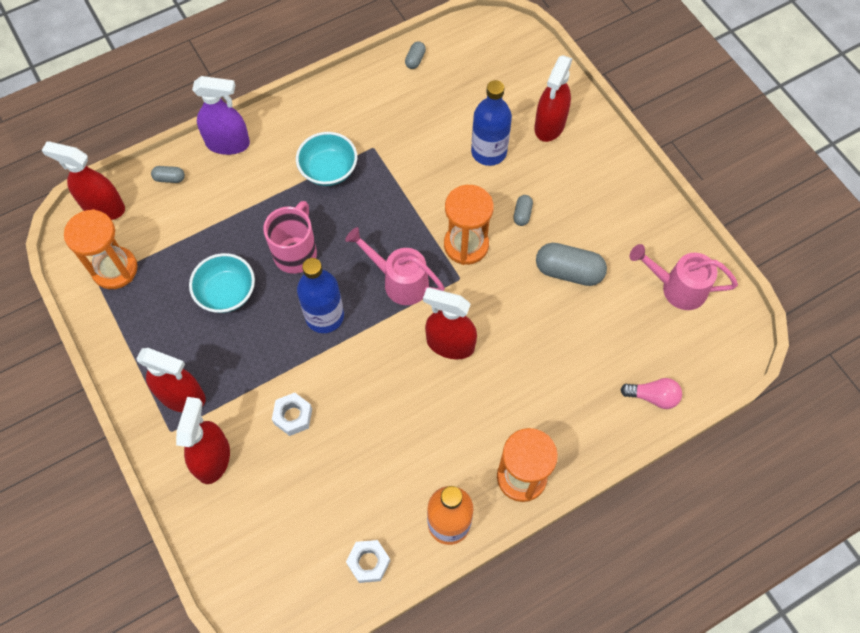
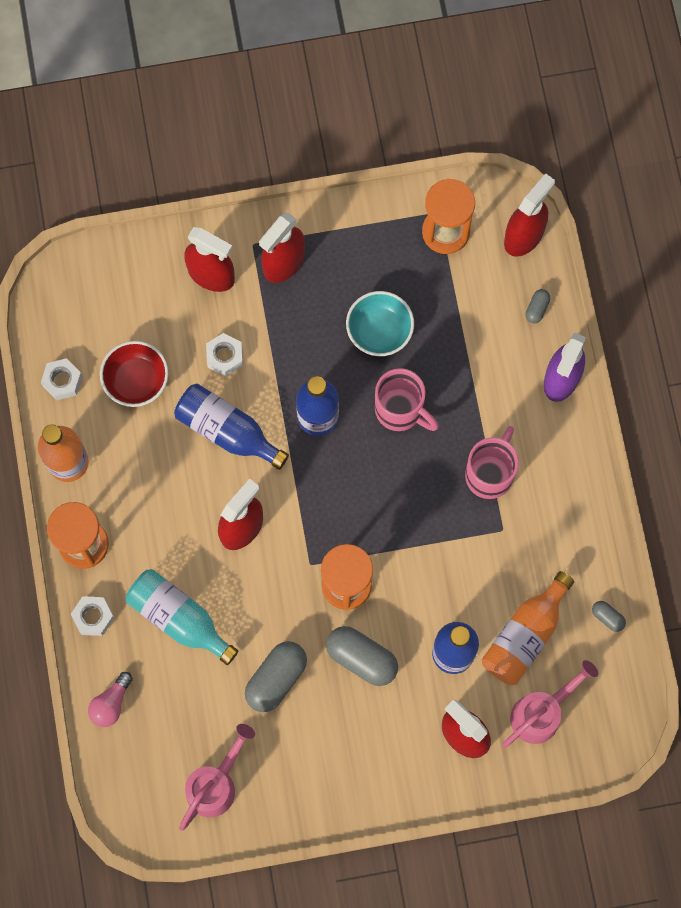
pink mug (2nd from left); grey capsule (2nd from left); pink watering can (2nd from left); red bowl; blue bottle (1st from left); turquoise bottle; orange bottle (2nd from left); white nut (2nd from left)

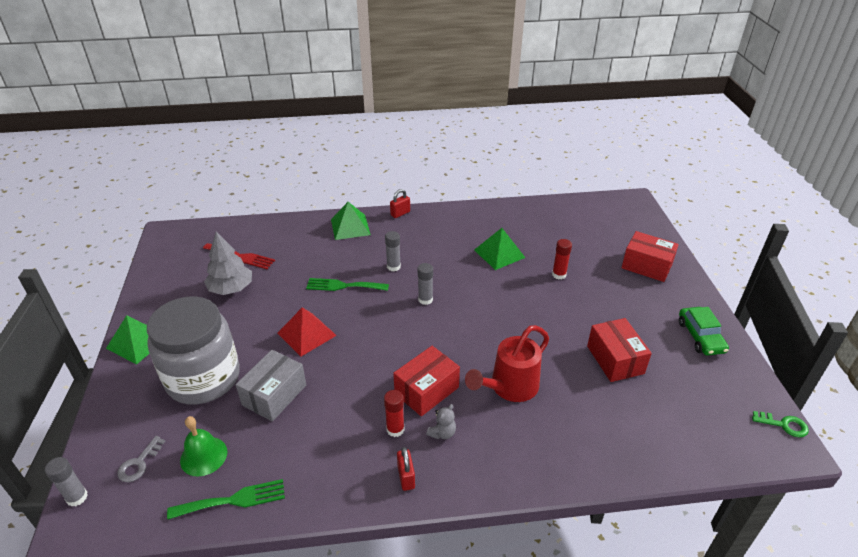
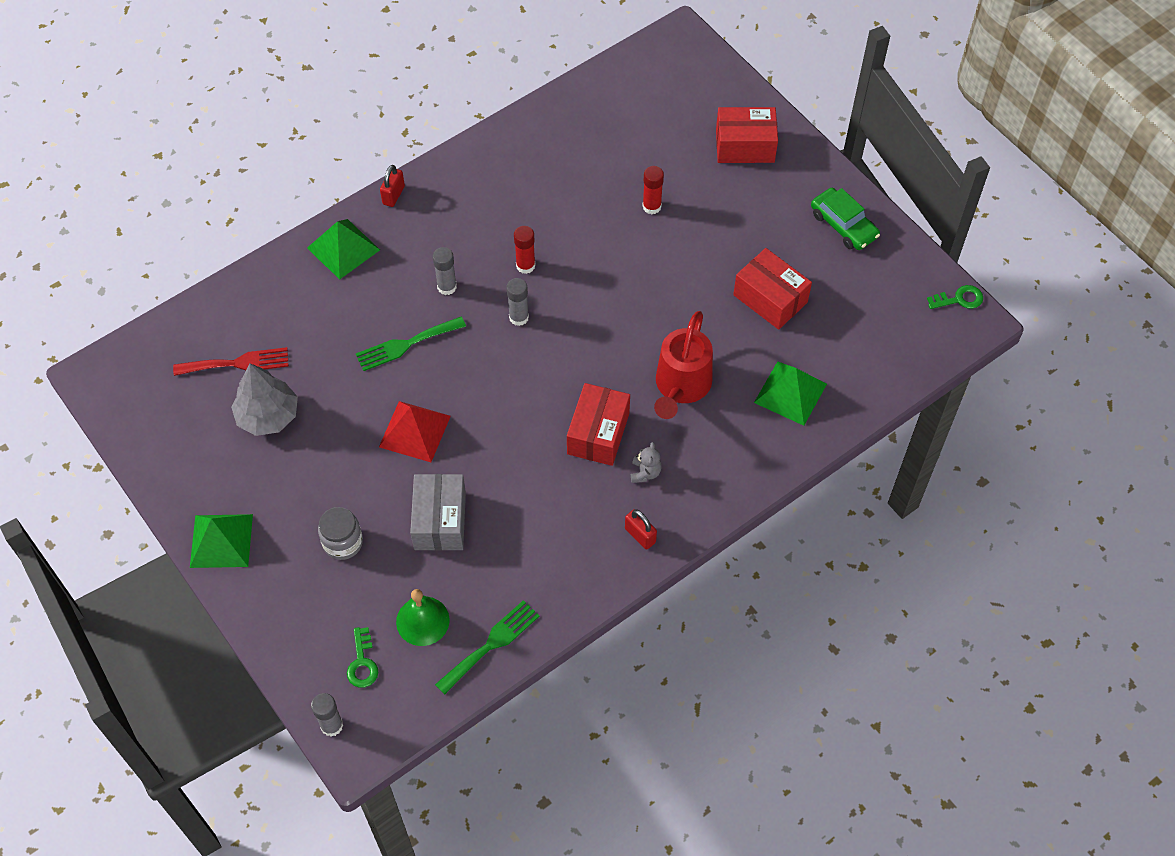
green pyramid (3rd from left); grey jar; red glue stick (1st from left); green key (1st from left)

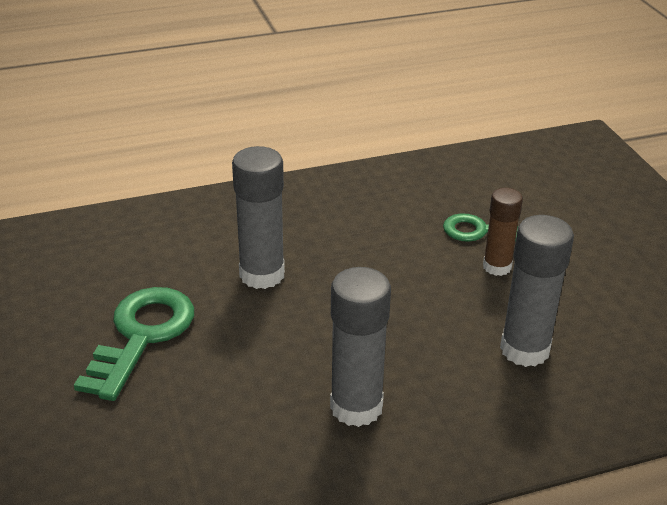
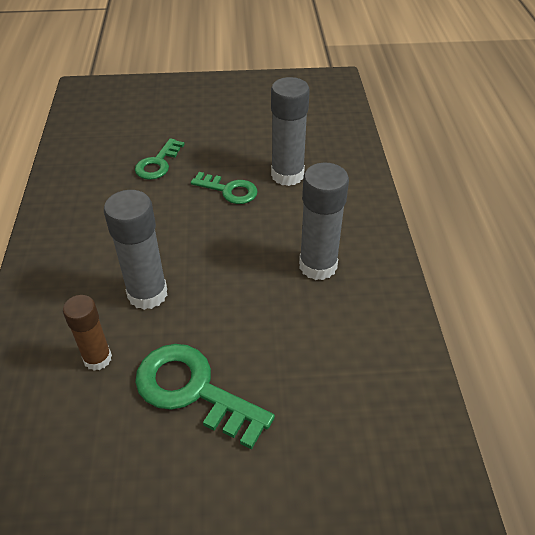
brown glue stick; green key (3rd from left)

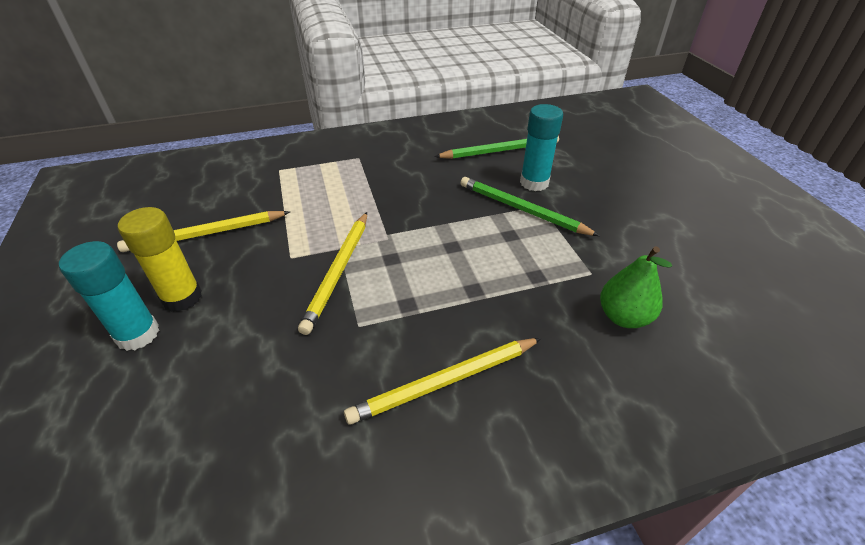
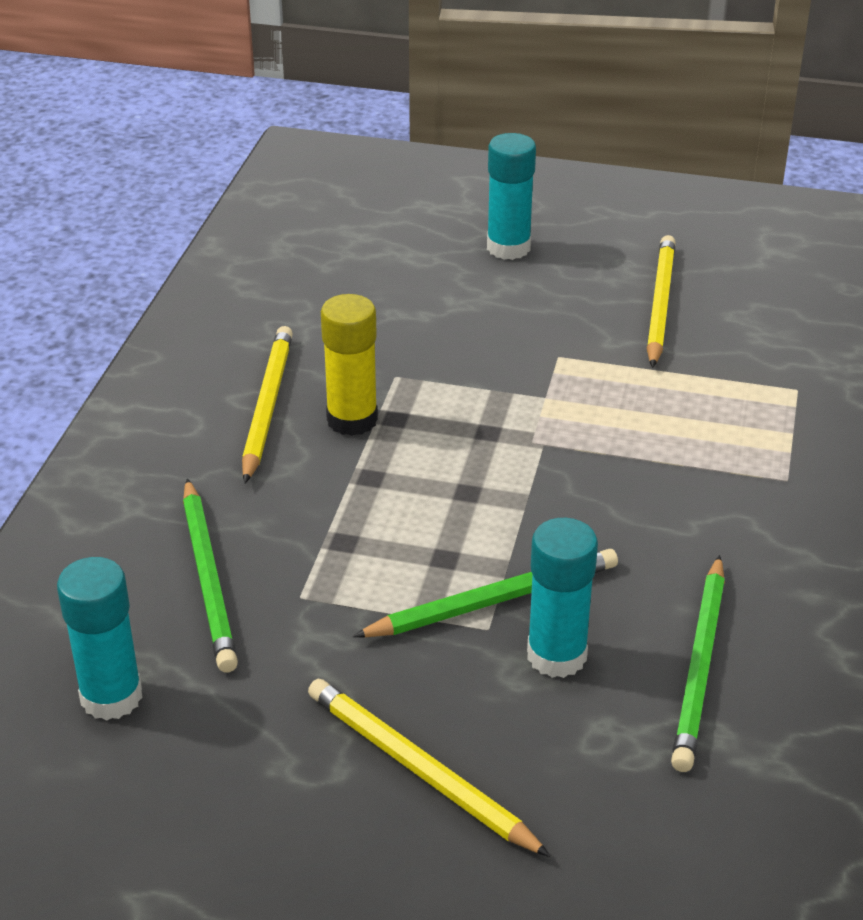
yellow glue stick; yellow pencil (2nd from left); green pencil (1st from left); turquoise glue stick (1st from left)

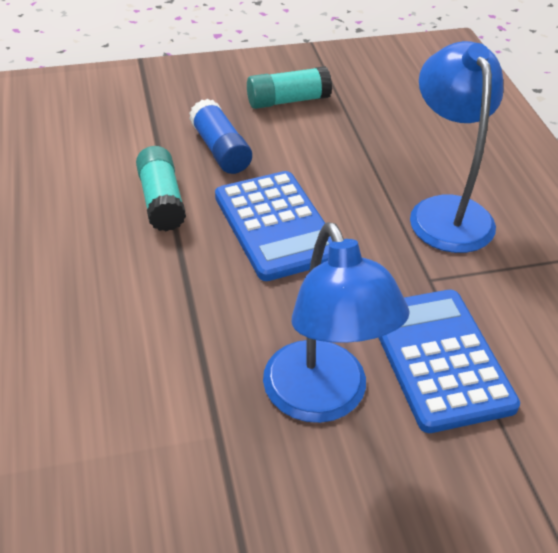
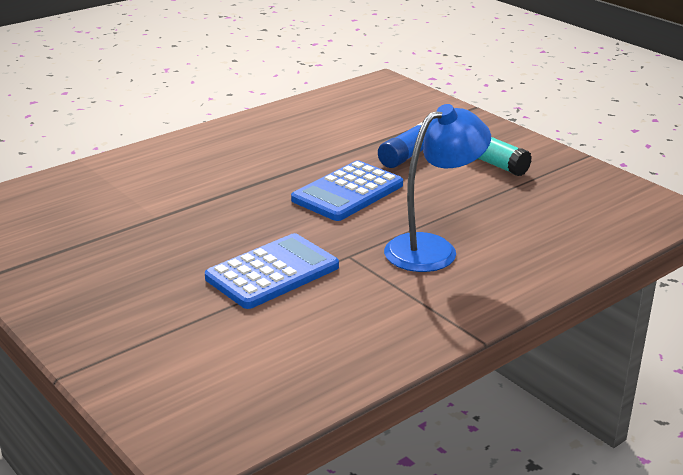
turquoise glue stick (1st from left in the first image); blue lamp (1st from left in the first image)

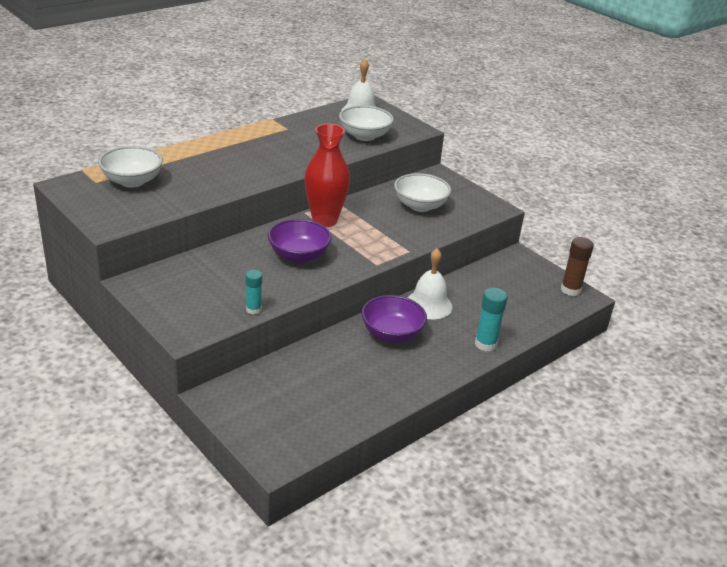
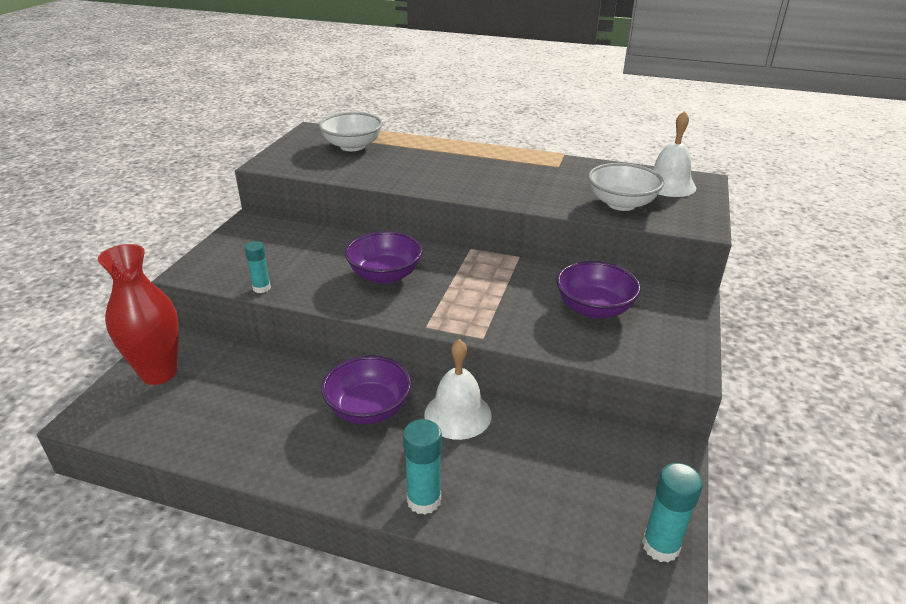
red vase; purple bowl (3rd from left); turquoise glue stick (3rd from left)

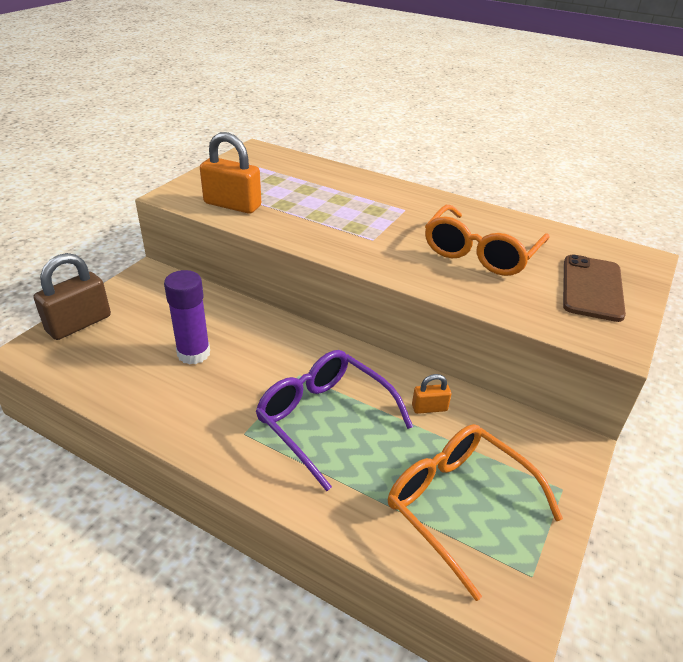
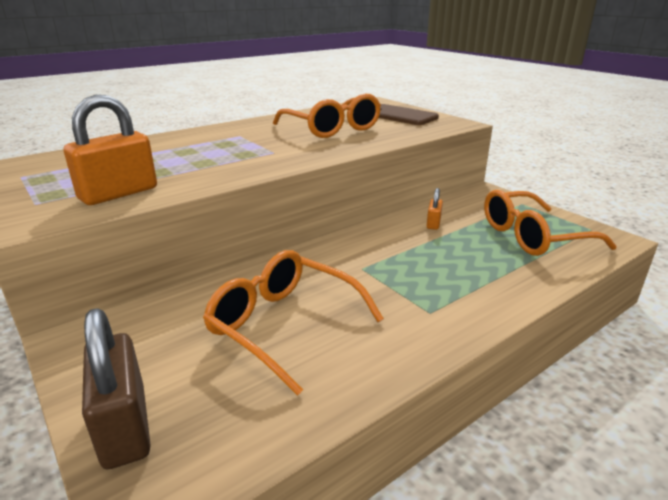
orange glasses (1st from left); purple glasses

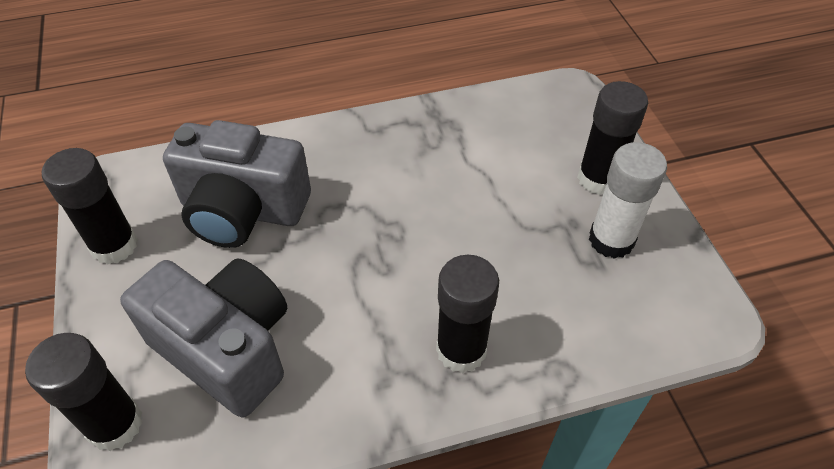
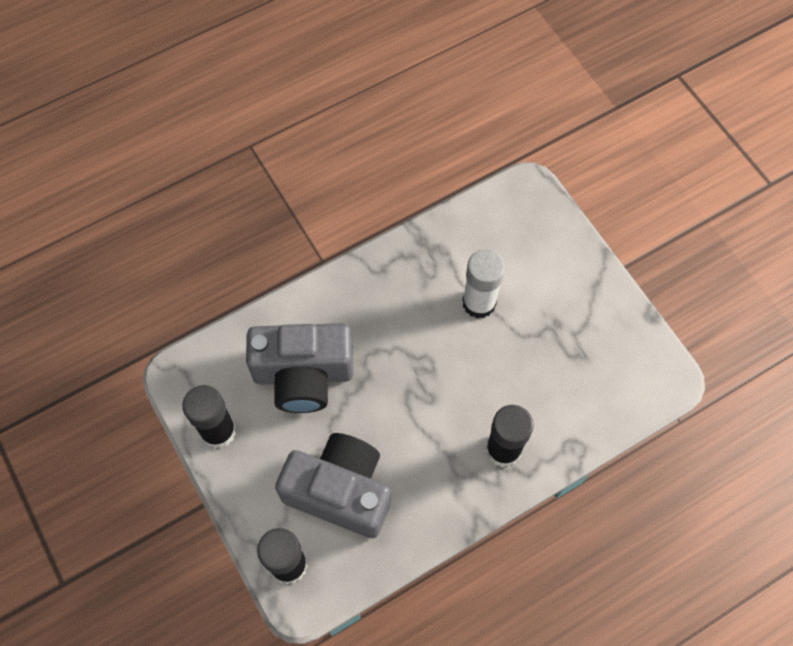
black glue stick (4th from left in the first image); white glue stick

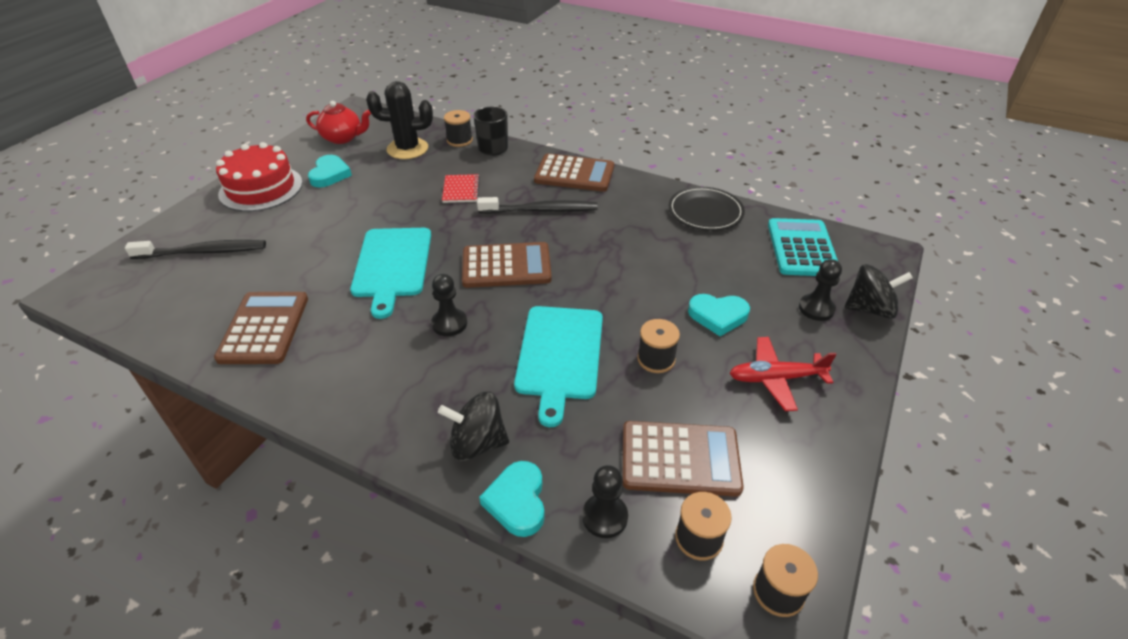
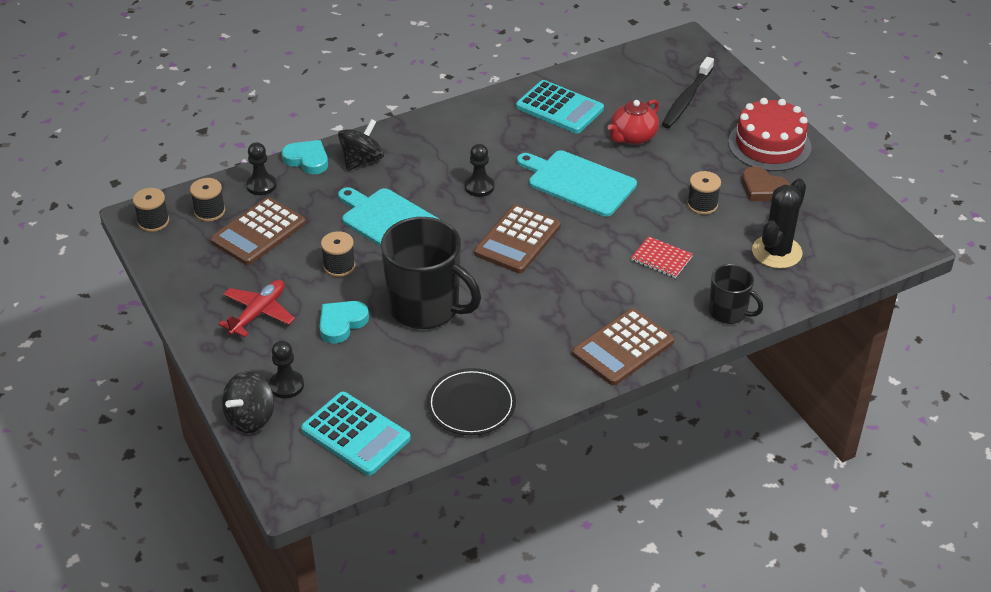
red teapot; black spool (4th from left); brown heart; black toothbrush (2nd from left in the first image); turquoise calculator (2nd from left); black mug (1st from left)

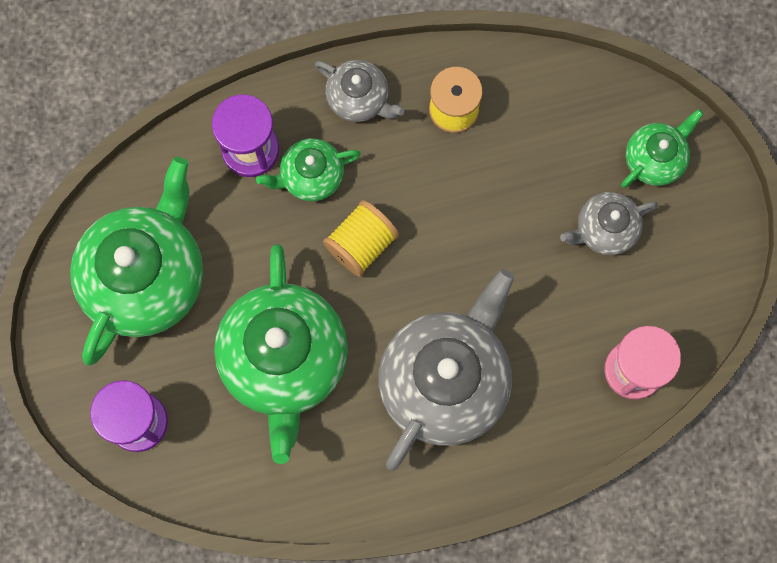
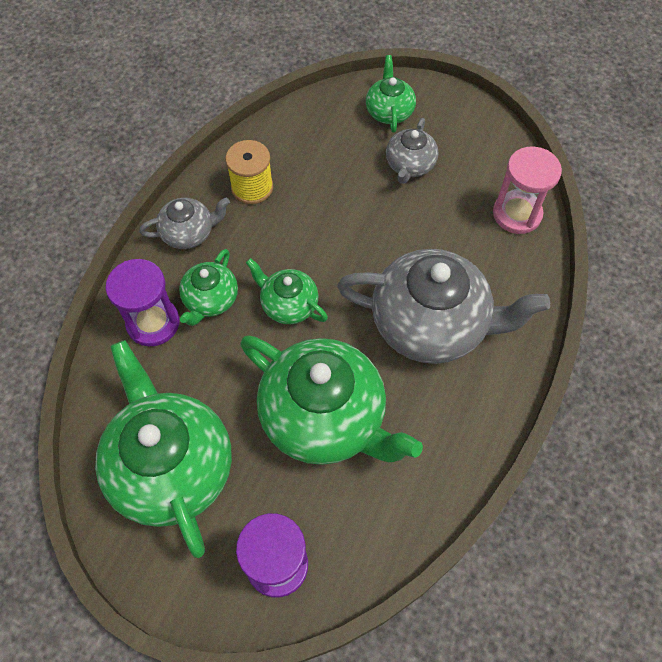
green teapot (3rd from left); grey teapot (3rd from left)

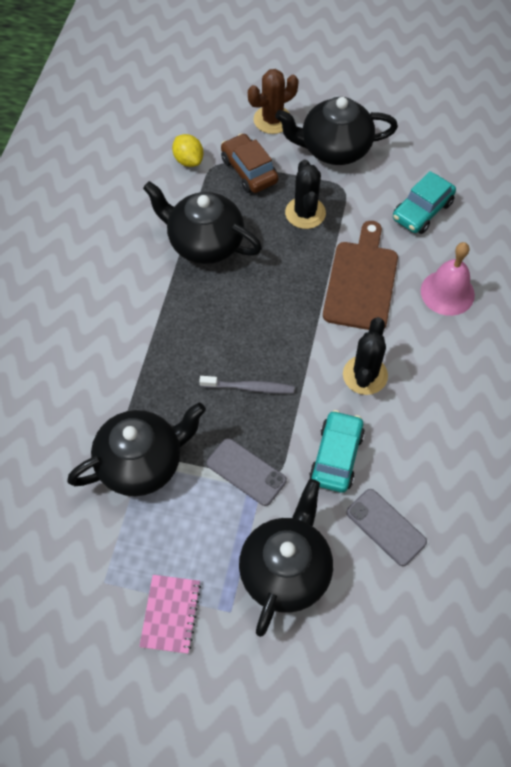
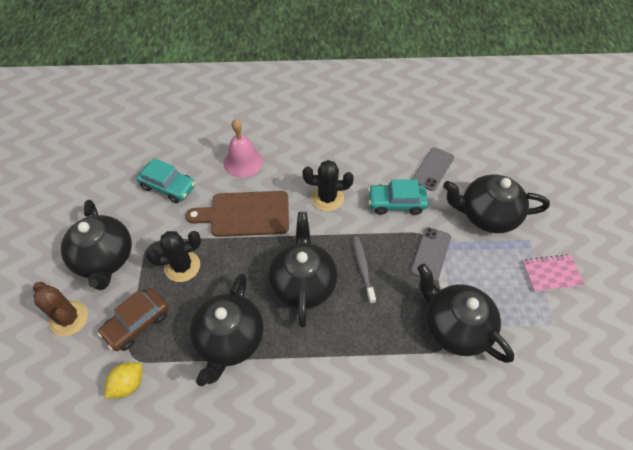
black teapot (3rd from left)

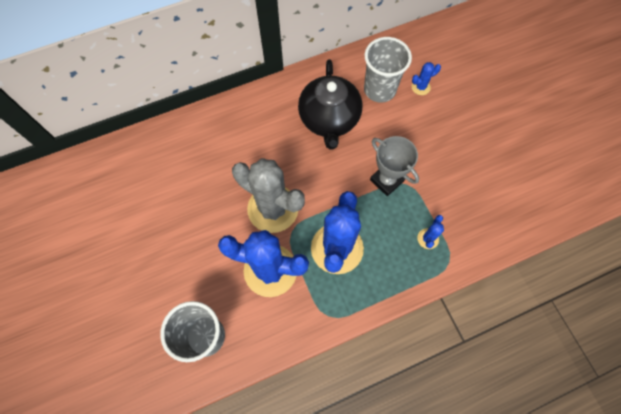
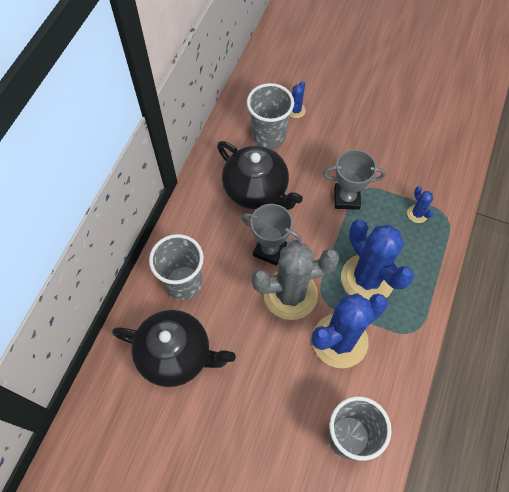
grey trophy (1st from left); grey cup (1st from left); black teapot (1st from left)

